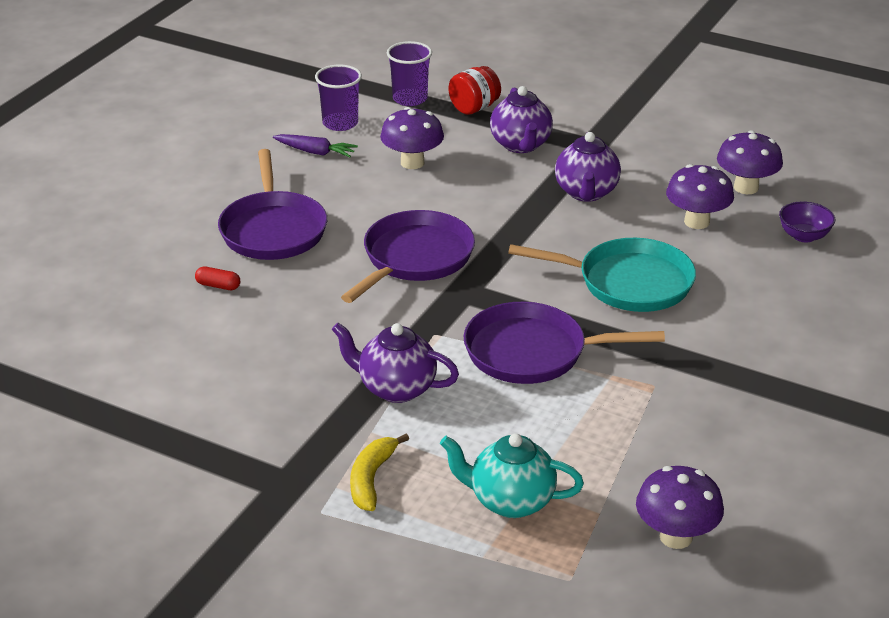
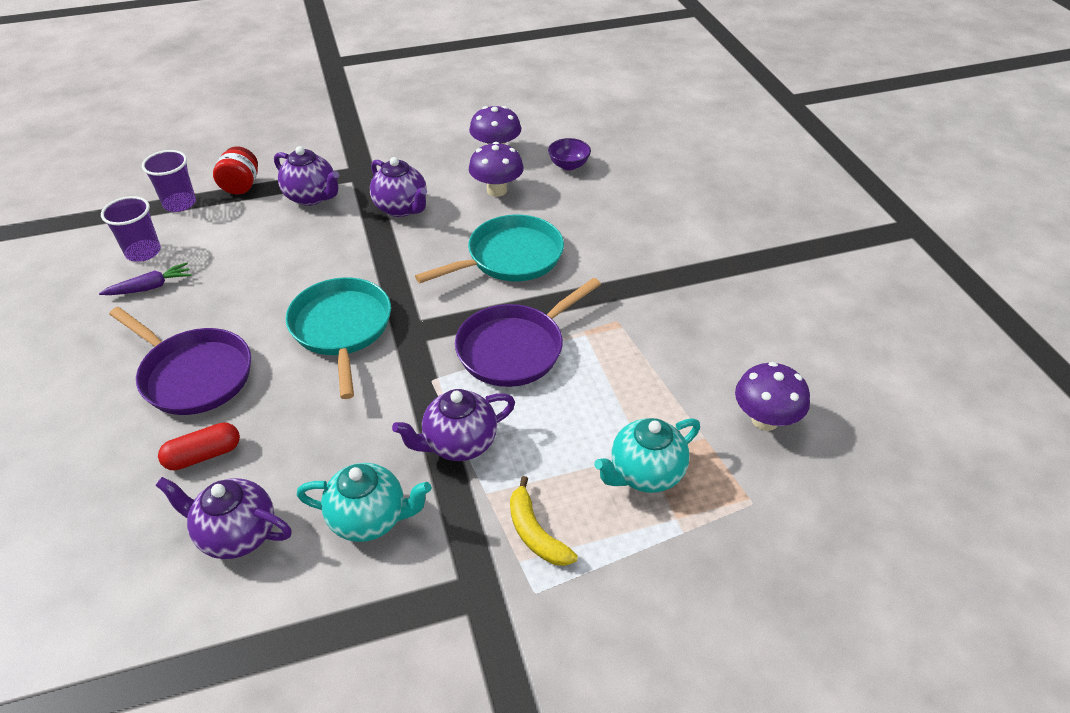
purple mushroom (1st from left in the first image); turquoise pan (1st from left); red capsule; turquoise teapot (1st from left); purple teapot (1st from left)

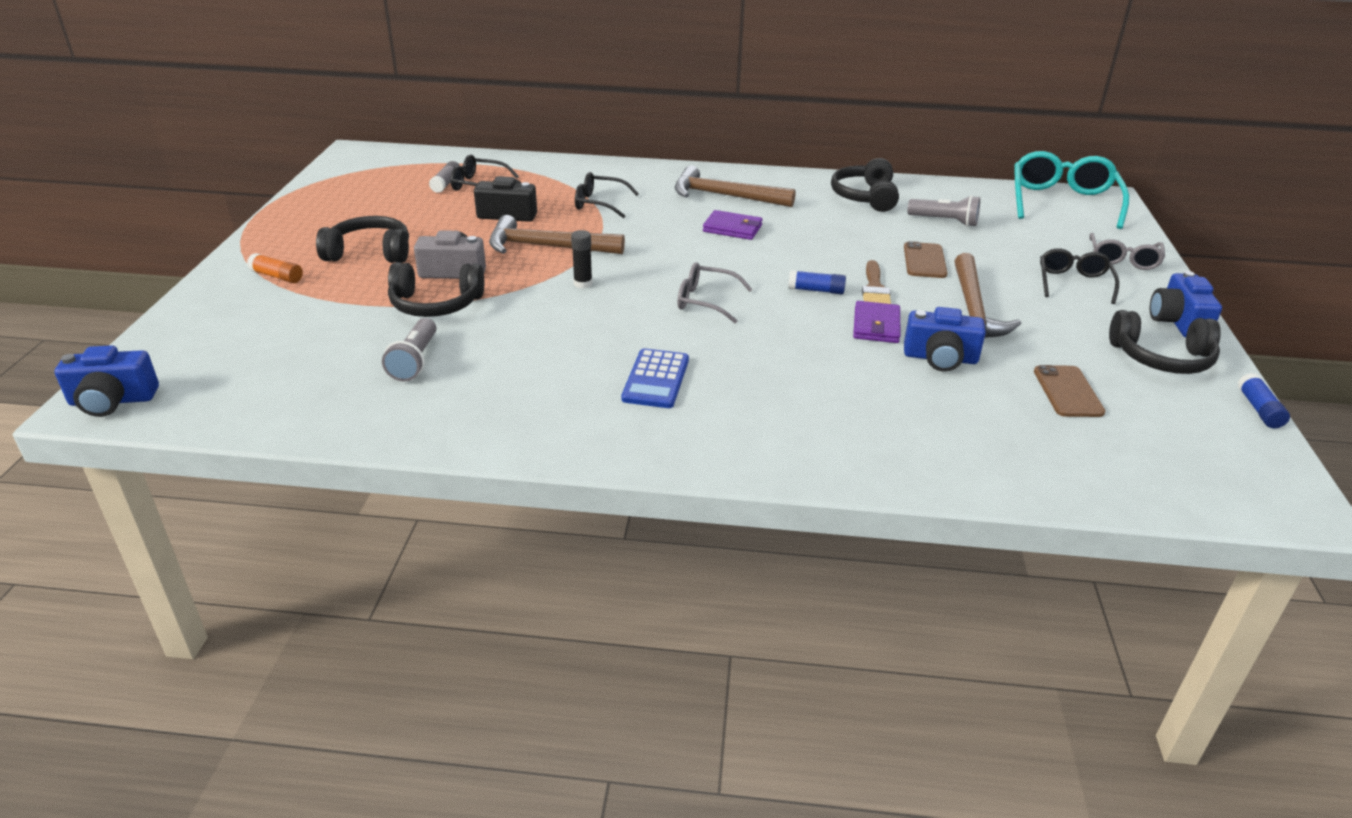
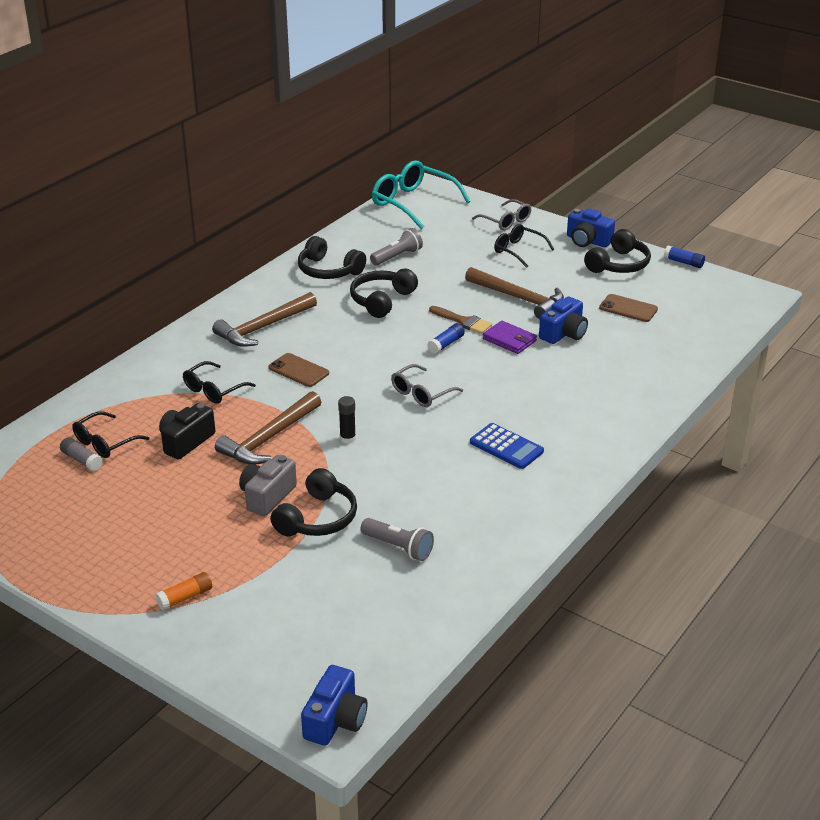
purple wallet (1st from left in the first image); black headphones (3rd from left); brown phone (1st from left)

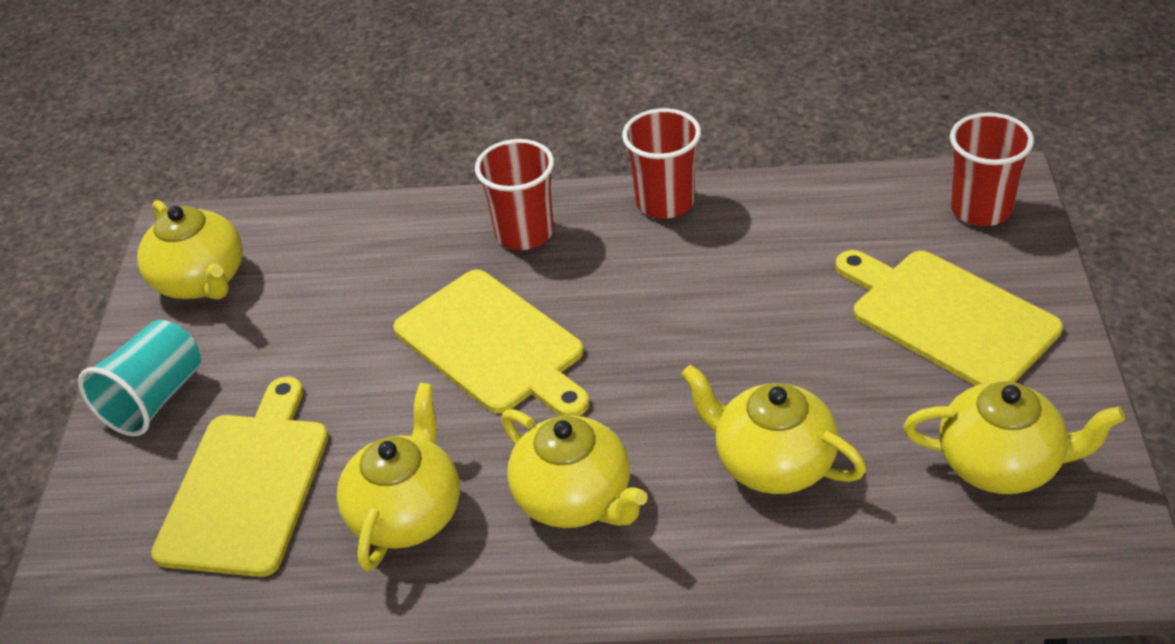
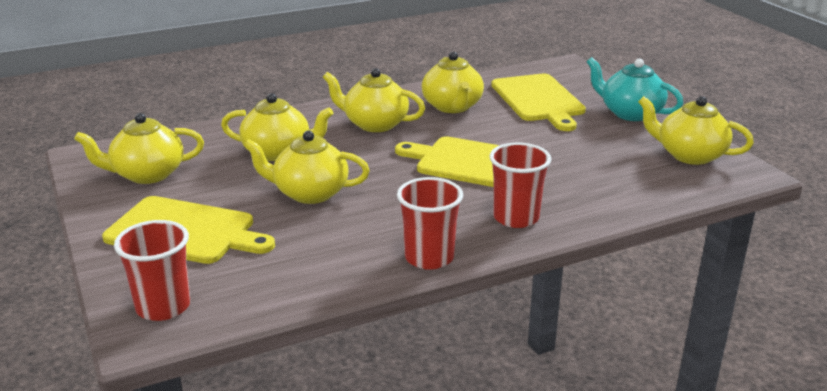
turquoise teapot; yellow teapot (3rd from left)

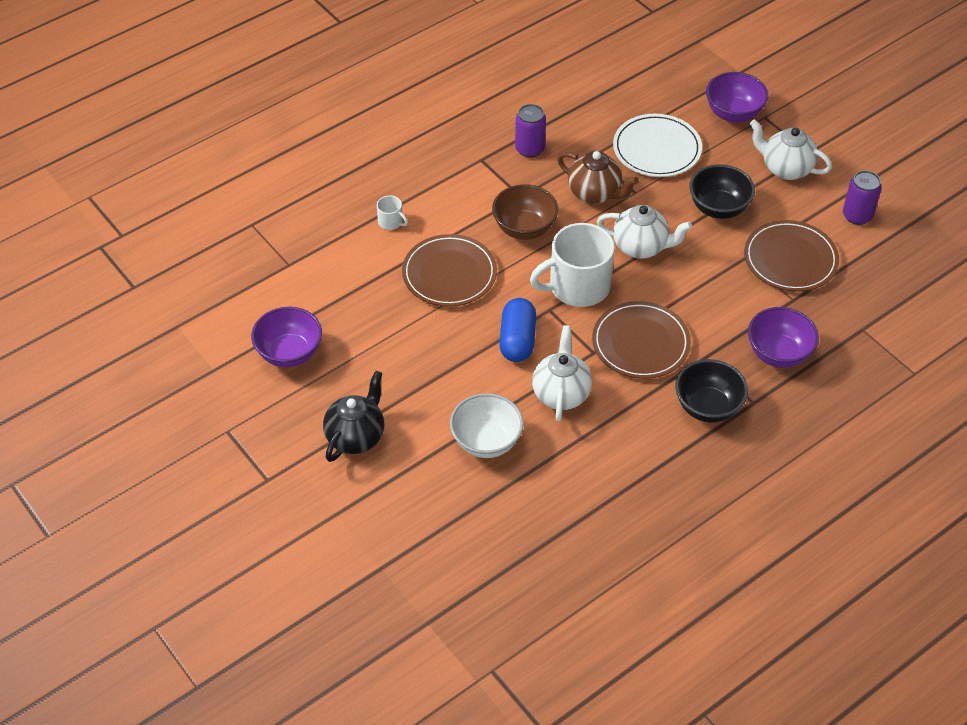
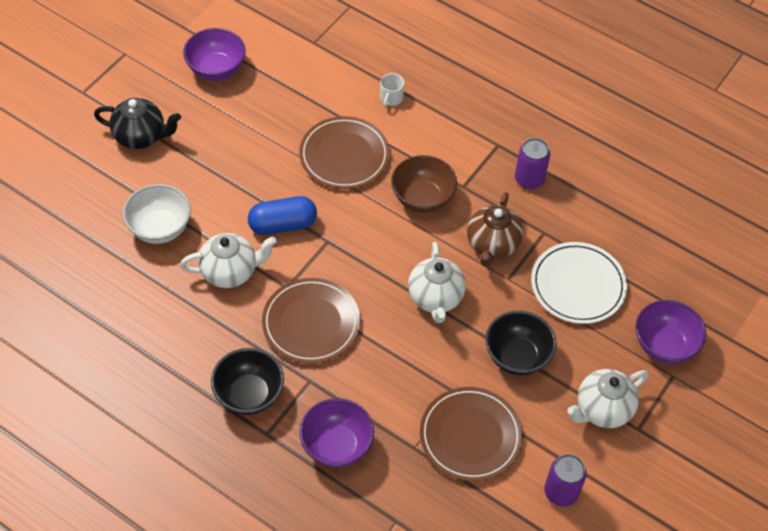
white teapot (3rd from left); white mug (2nd from left in the first image)

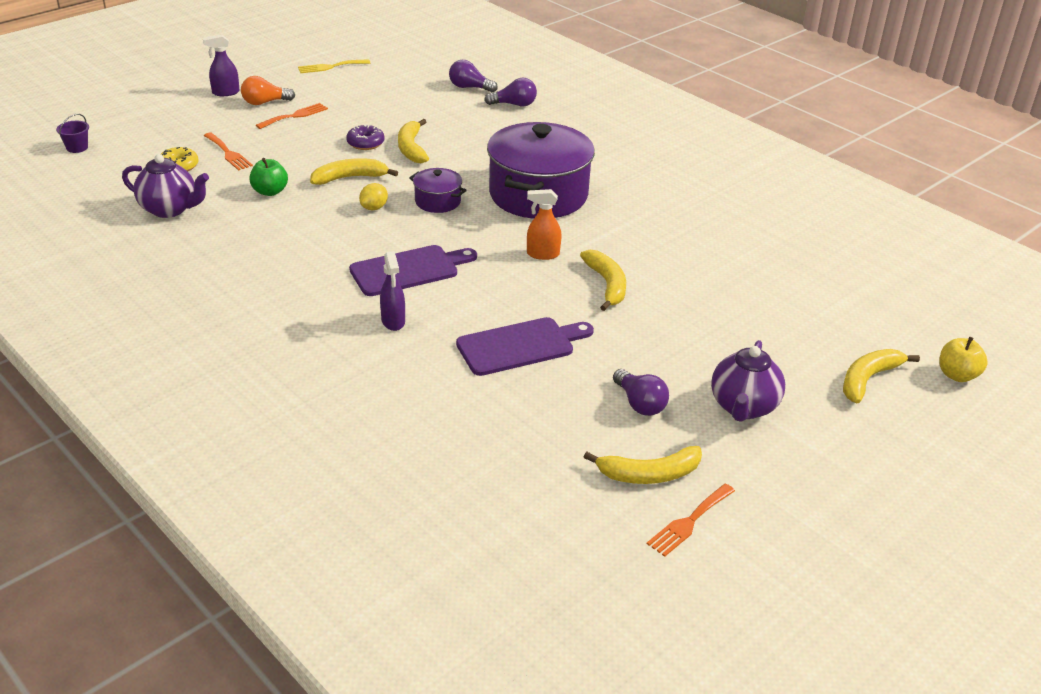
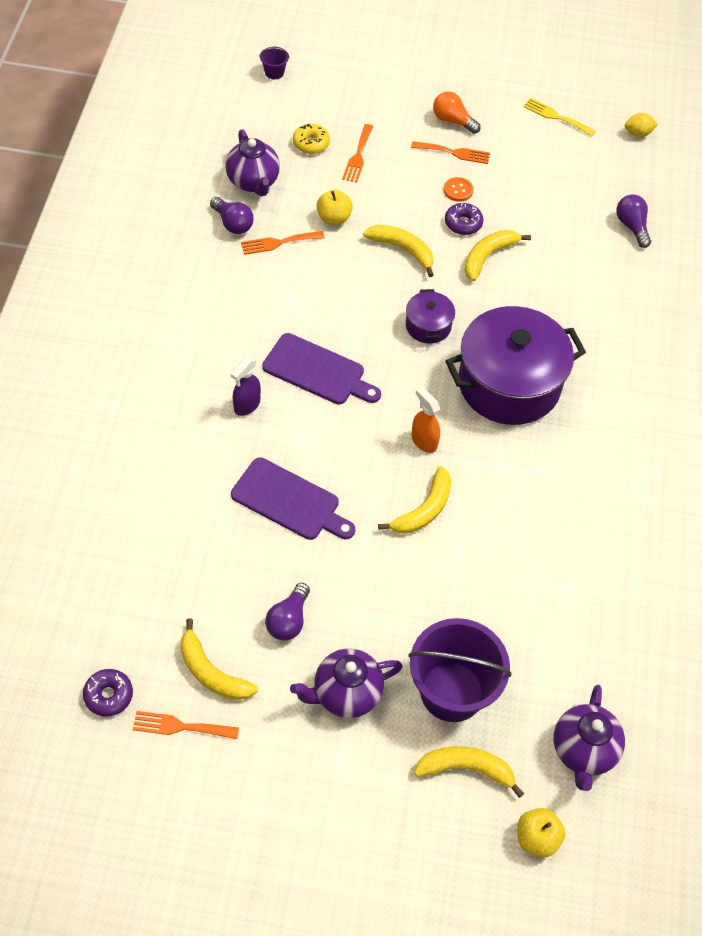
purple spray bottle (1st from left in the first image); purple light bulb (1st from left); yellow apple (1st from left); yellow lemon; orange button; orange fork (2nd from left); purple bucket (2nd from left); purple donut (1st from left); purple teapot (3rd from left)

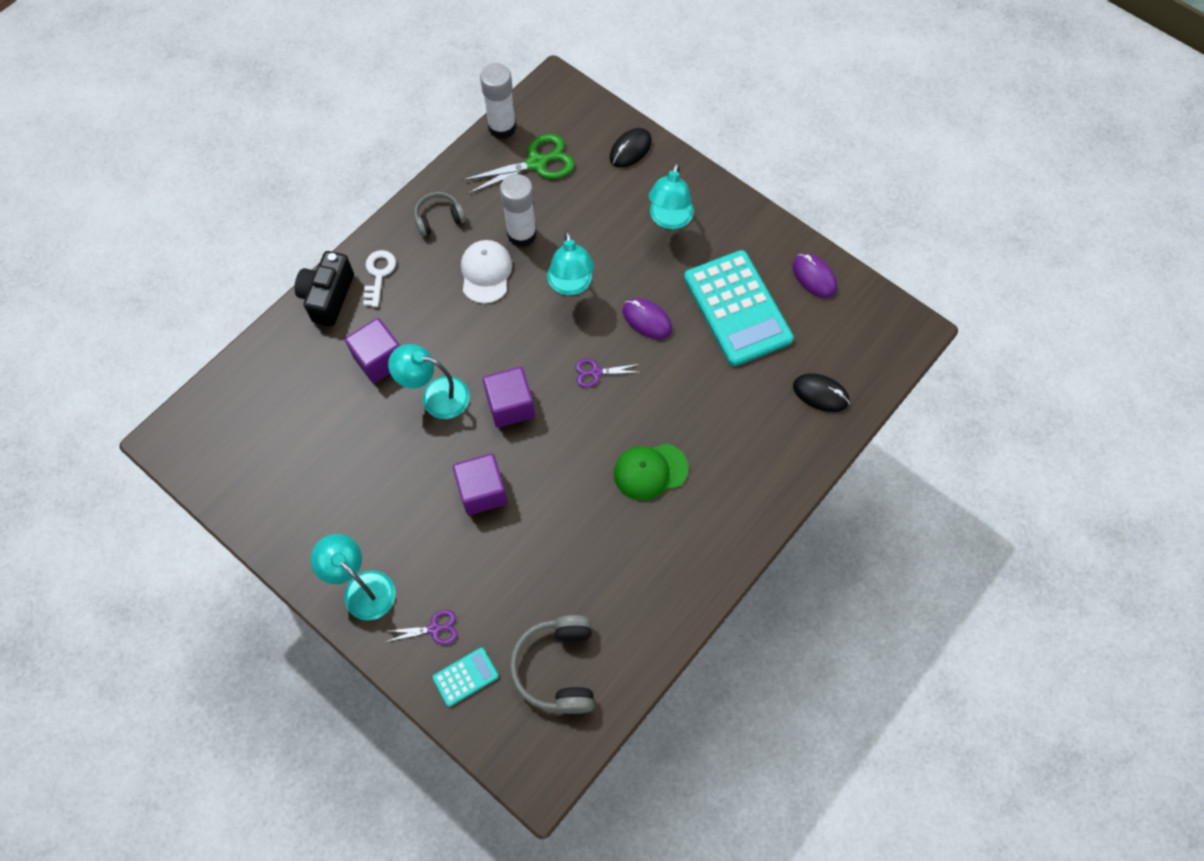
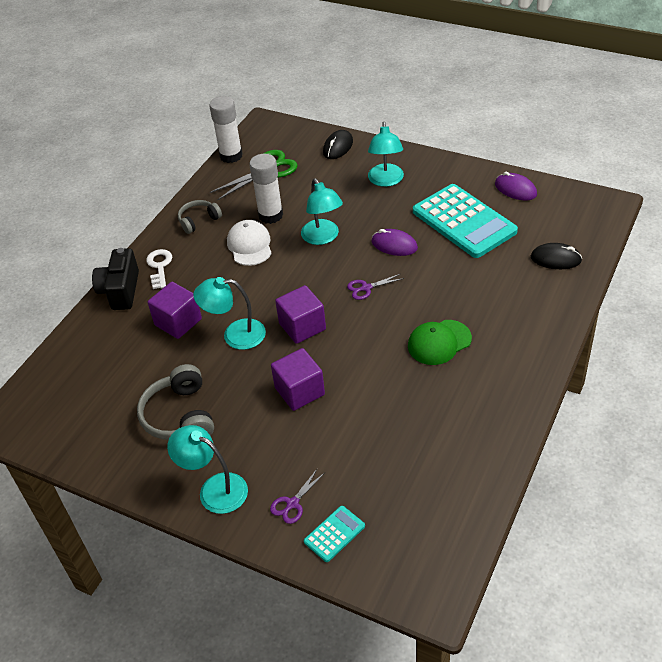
purple scissors (1st from left); grey headphones (1st from left)

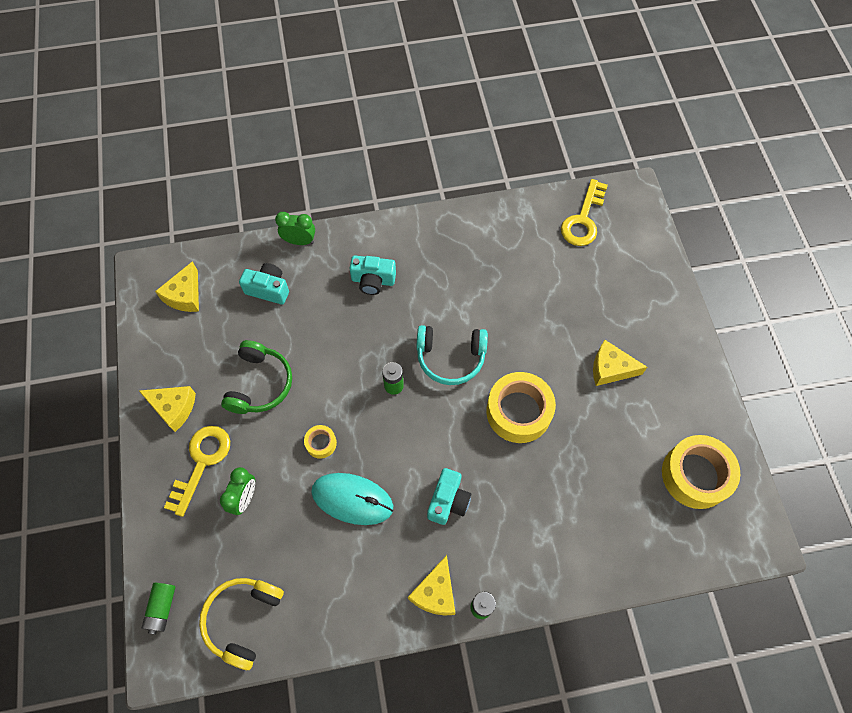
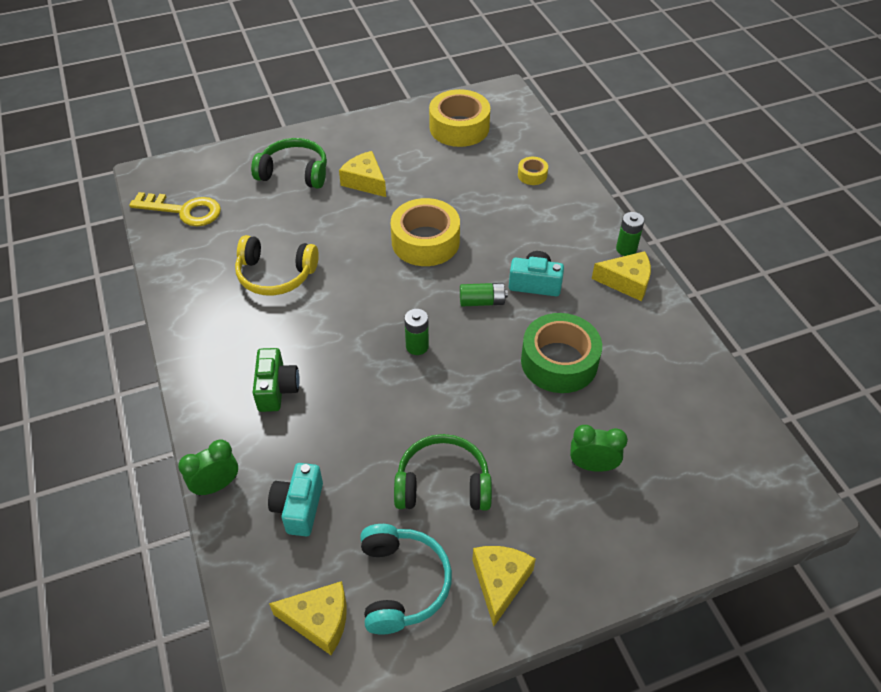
green clock (1st from left); green camera; turquoise headphones; yellow cheese (2nd from left); yellow tape (3rd from left); yellow key (1st from left in the first image); green tape; yellow headphones; green battery (2nd from left); green headphones (1st from left)

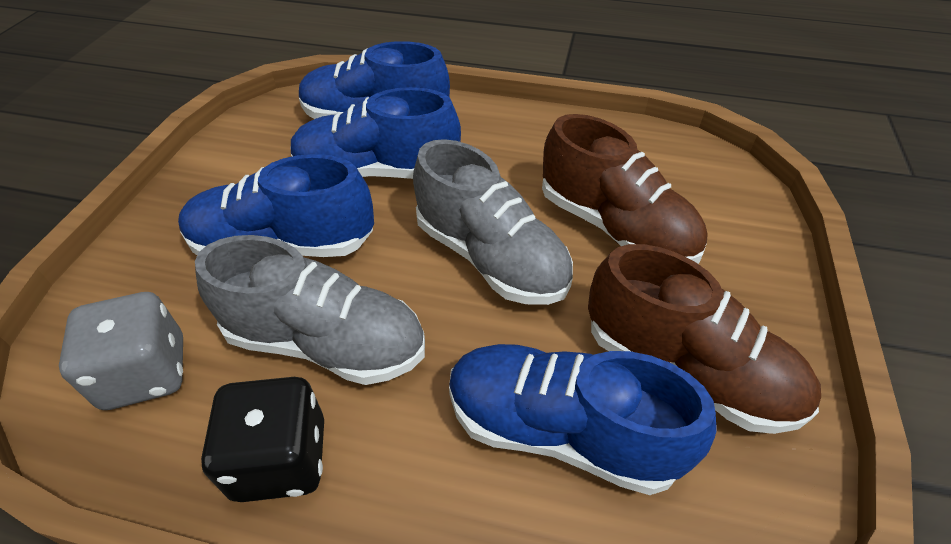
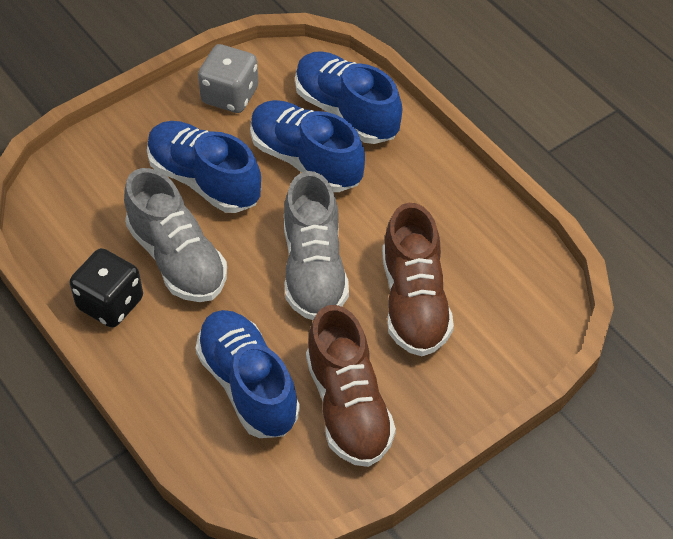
grey dice

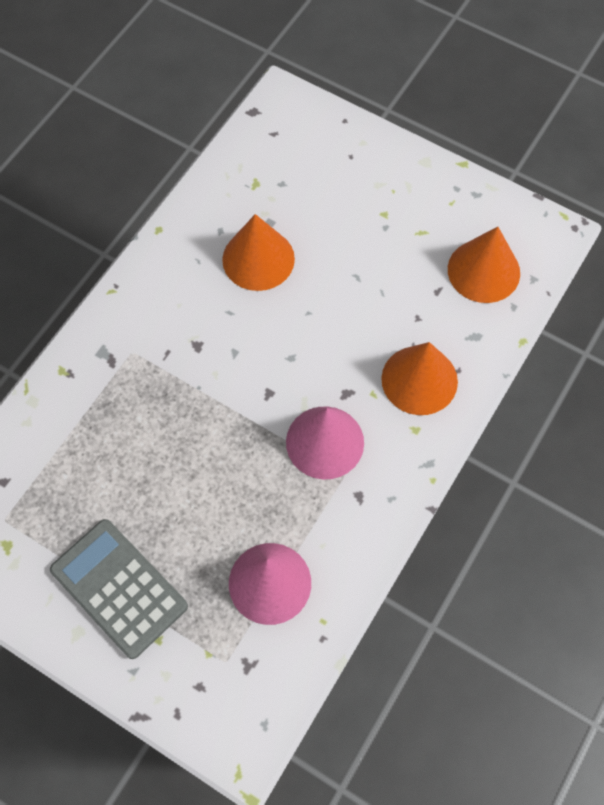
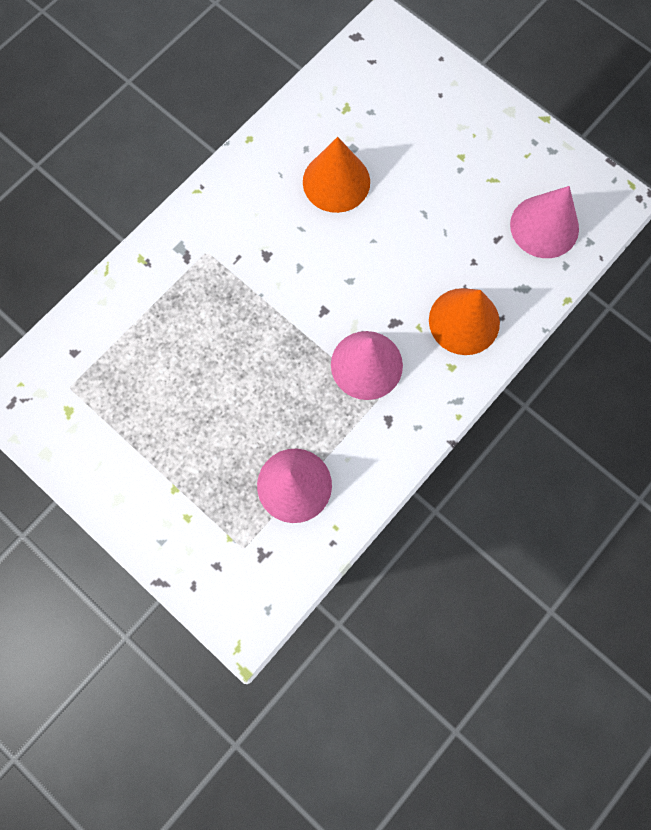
pink cone (3rd from left); grey calculator

